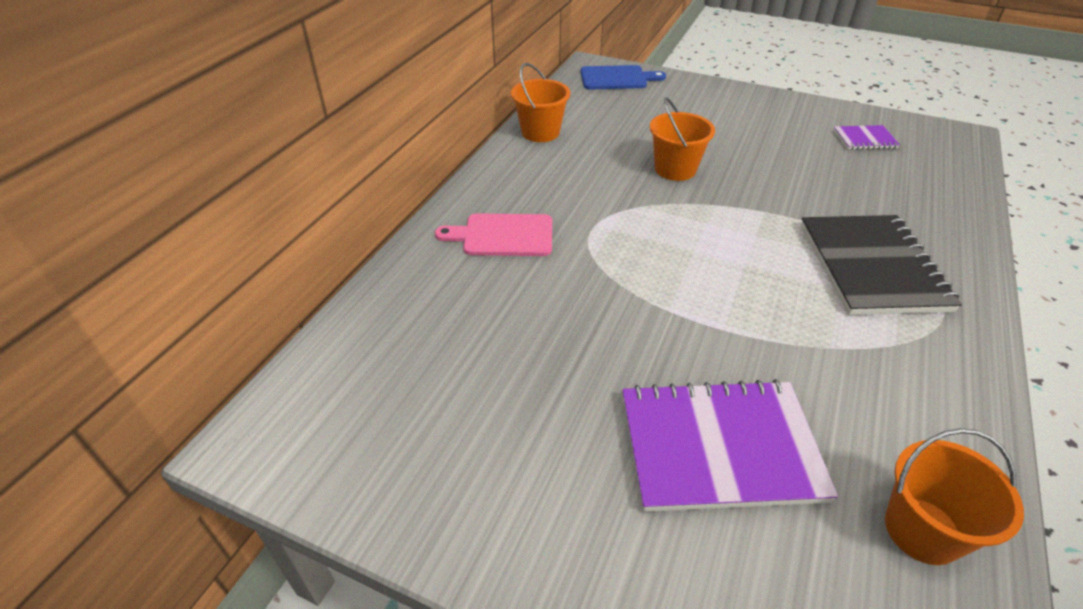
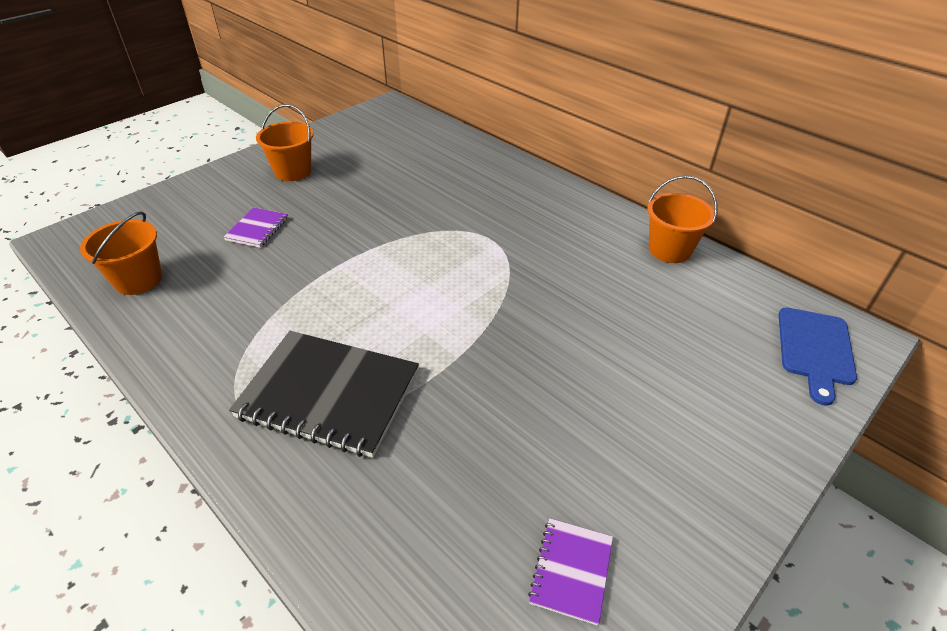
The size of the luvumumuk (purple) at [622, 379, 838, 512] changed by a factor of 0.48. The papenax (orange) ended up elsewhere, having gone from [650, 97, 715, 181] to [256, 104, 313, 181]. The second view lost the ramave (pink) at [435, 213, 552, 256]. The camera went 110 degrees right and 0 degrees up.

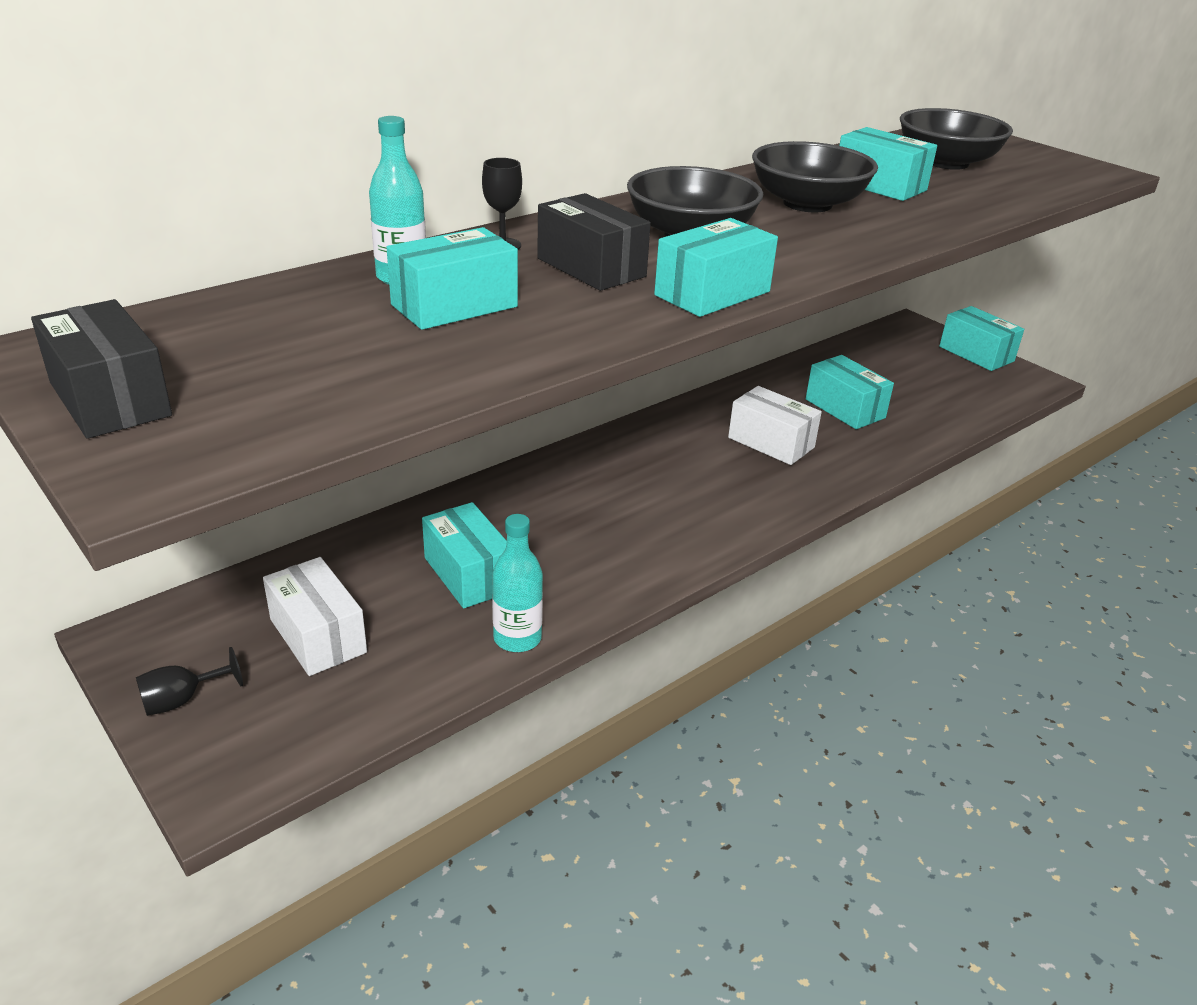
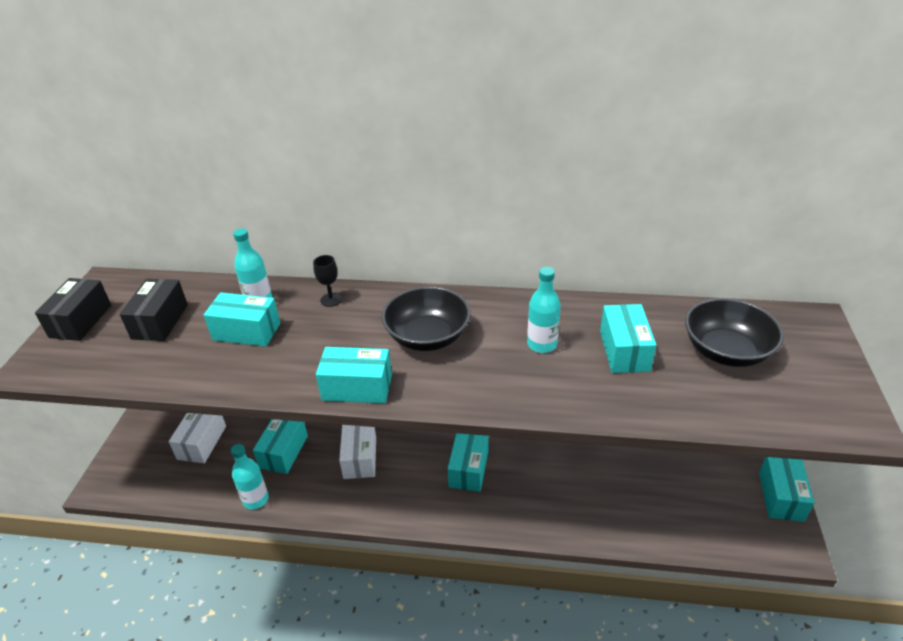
The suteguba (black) ended up elsewhere, having gone from [537, 193, 651, 291] to [120, 279, 188, 341]. The suteguba (white) ended up elsewhere, having gone from [728, 386, 822, 465] to [339, 425, 376, 479]. The suteguba (turquoise) ended up elsewhere, having gone from [806, 355, 894, 429] to [447, 433, 489, 492]. Where the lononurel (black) stood at [752, 141, 878, 212], the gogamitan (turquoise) came to stand at [527, 267, 561, 353]. The second view lost the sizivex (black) at [136, 647, 243, 716]. The camera went 50 degrees right and 5 degrees up.

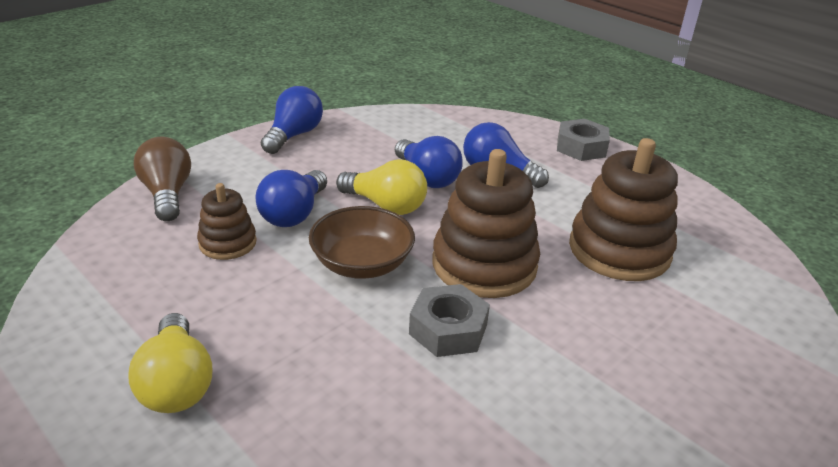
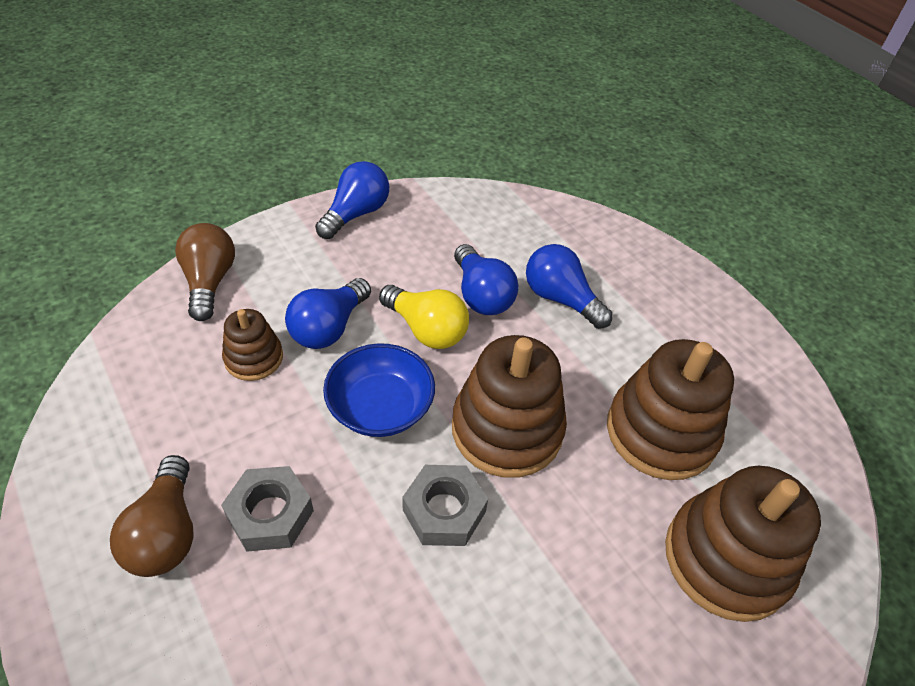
What was the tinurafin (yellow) at [128, 313, 212, 413] turned into the tinurafin (brown) at [110, 455, 194, 577]. The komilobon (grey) ended up elsewhere, having gone from [557, 119, 610, 161] to [221, 466, 314, 552]. What was the lononurel (brown) at [309, 206, 415, 279] turned into the lononurel (blue) at [323, 343, 435, 437]. The second view gained the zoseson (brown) at [665, 466, 821, 622]. The camera went 10 degrees right and 15 degrees up.

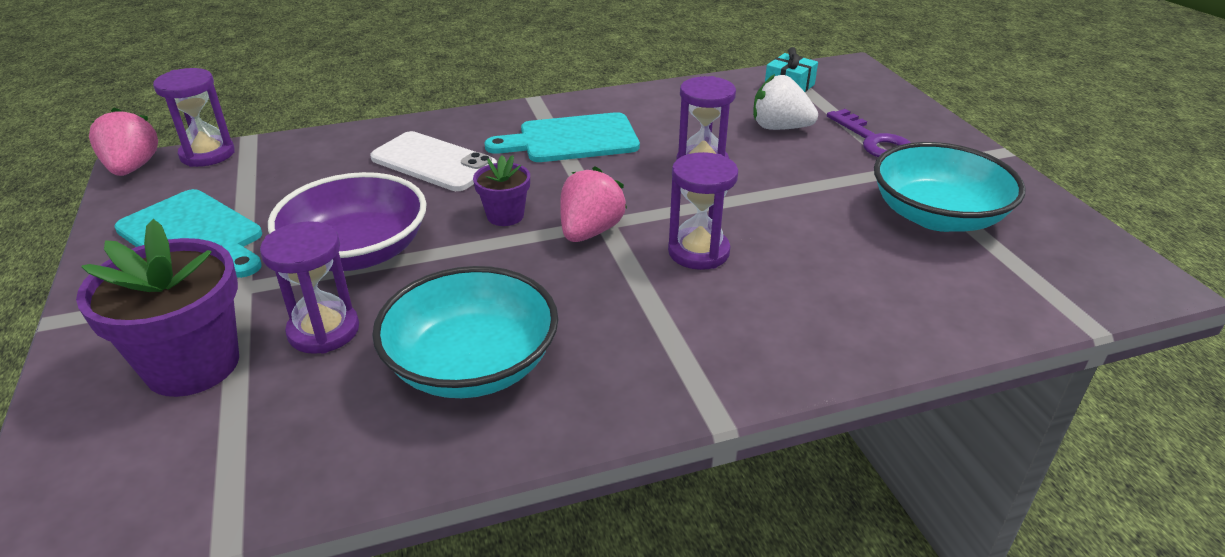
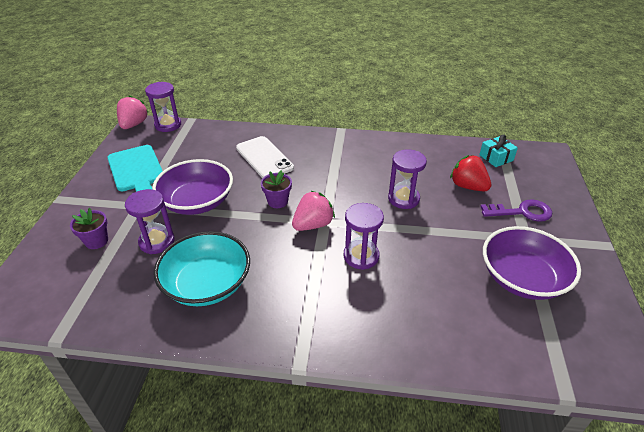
The size of the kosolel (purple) at [76, 219, 239, 397] changed by a factor of 0.53. What was the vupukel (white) at [753, 74, 818, 130] turned into the vupukel (red) at [450, 155, 491, 191]. The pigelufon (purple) at [827, 109, 911, 157] ended up facing another way, 90 degrees counterclockwise from before. What was the lononurel (turquoise) at [874, 142, 1026, 232] turned into the lononurel (purple) at [483, 226, 581, 300]. The second view lost the ramave (turquoise) at [485, 112, 640, 162]. The camera went 25 degrees right and 5 degrees up.

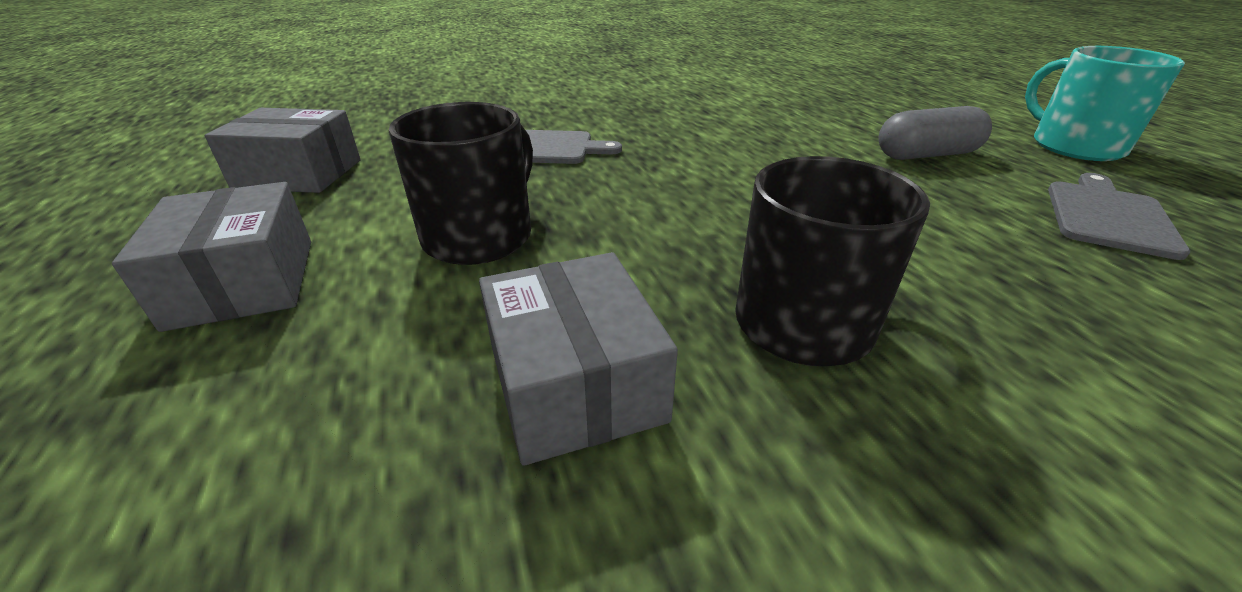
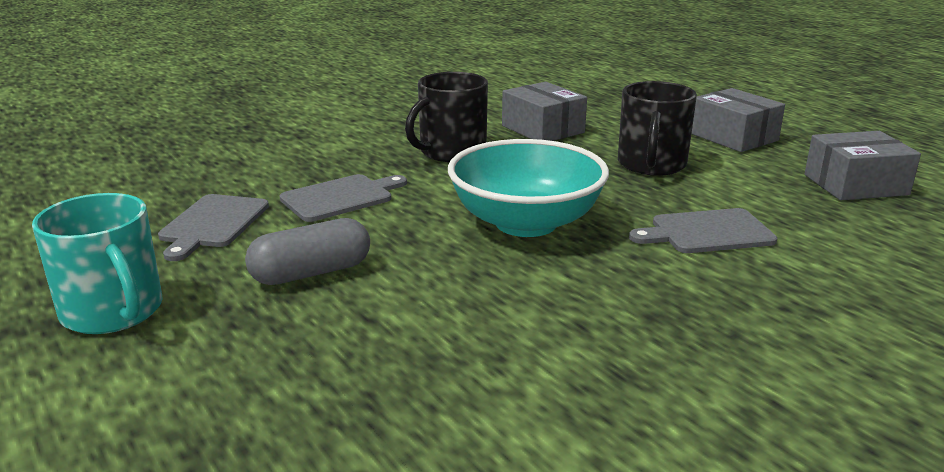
The second view gained the ramave (grey) at [280, 174, 407, 222]. The second view gained the lononurel (turquoise) at [448, 139, 609, 237]. The camera went 165 degrees right and 10 degrees down.

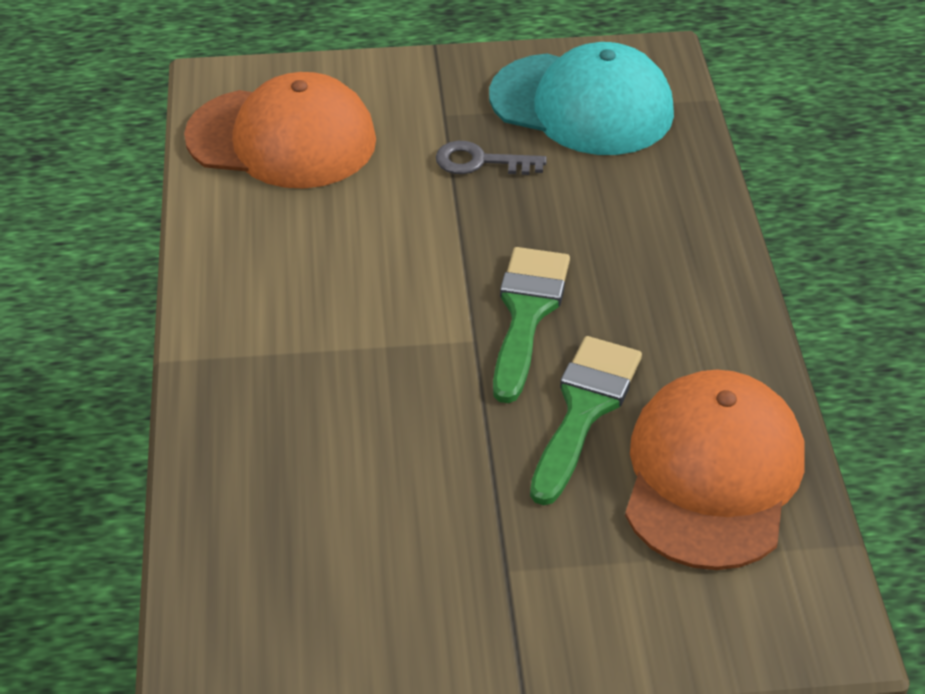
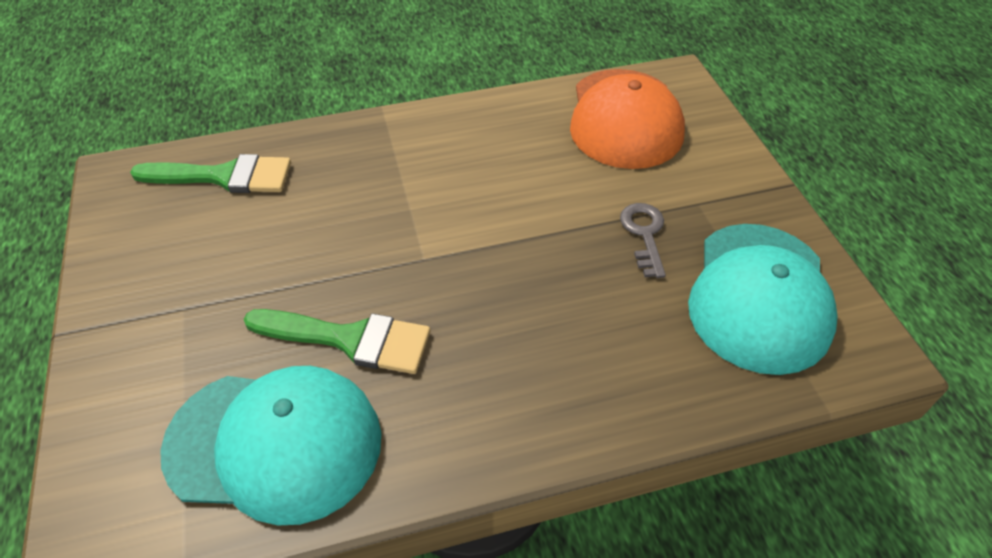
The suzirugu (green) ended up elsewhere, having gone from [493, 247, 570, 403] to [130, 154, 291, 193]. What was the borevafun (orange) at [625, 370, 805, 570] turned into the borevafun (turquoise) at [160, 366, 382, 525]. The camera went 80 degrees right and 5 degrees up.

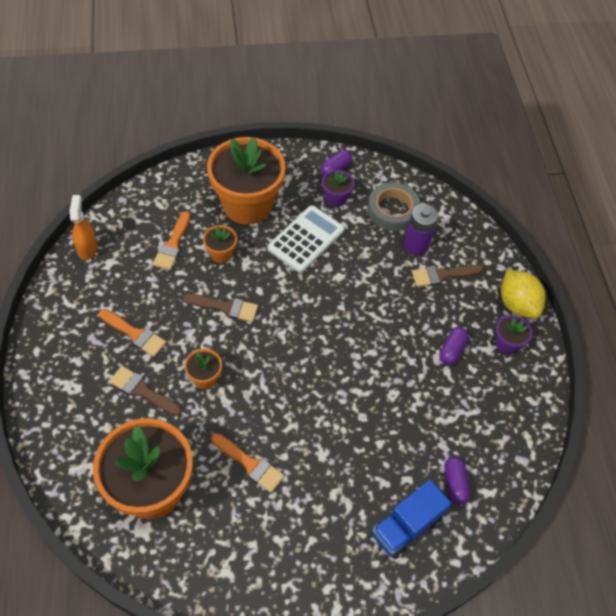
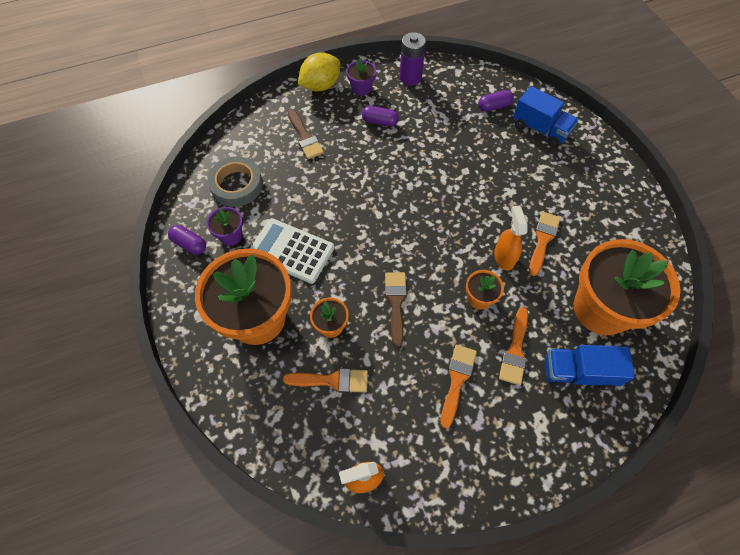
The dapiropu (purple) ended up elsewhere, having gone from [404, 204, 438, 255] to [400, 32, 426, 86]. The second view gained the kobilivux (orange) at [494, 205, 528, 271]. What was the suzirugu (brown) at [109, 366, 182, 416] turned into the suzirugu (orange) at [499, 307, 528, 385]. The second view gained the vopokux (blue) at [545, 345, 635, 391]. The camera went 100 degrees left and 5 degrees up.

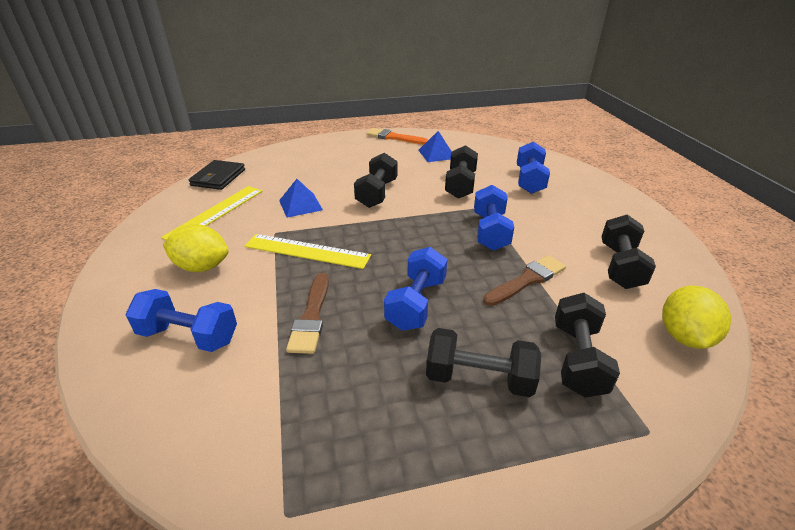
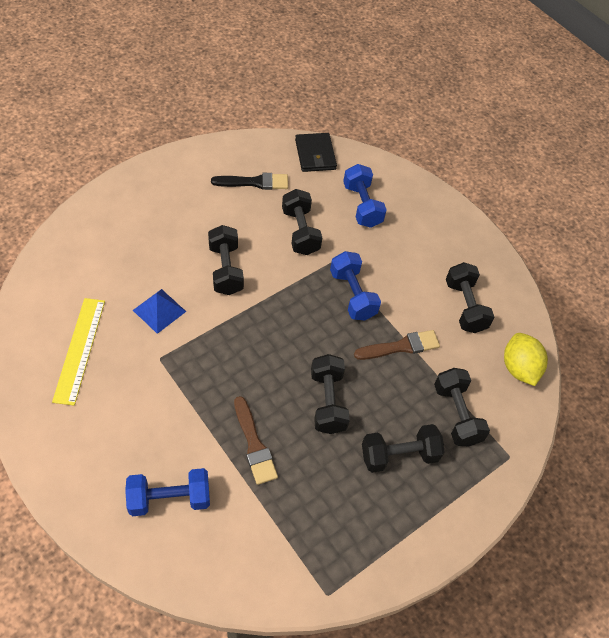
Where the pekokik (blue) stood at [418, 131, 452, 162], the suzirugu (black) came to stand at [211, 173, 288, 190]. The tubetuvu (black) ended up elsewhere, having gone from [188, 160, 245, 190] to [295, 133, 337, 172]. What was the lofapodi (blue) at [384, 247, 447, 331] turned into the lofapodi (black) at [311, 354, 350, 434]. The suzirugu (brown) at [483, 255, 566, 306] ended up facing another way, 45 degrees clockwise from before. The second view lost the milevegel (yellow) at [163, 224, 229, 272]. The second view lost the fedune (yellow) at [244, 234, 371, 269]. The second view lost the suzirugu (orange) at [366, 128, 428, 144]. The camera went 30 degrees left and 20 degrees up.

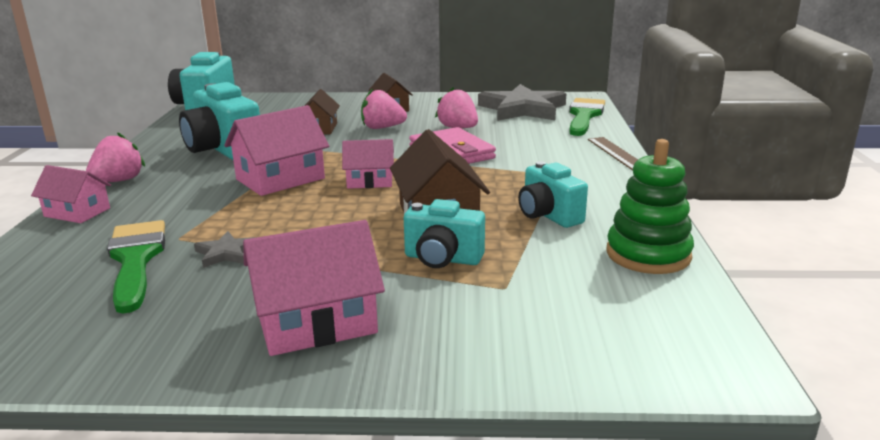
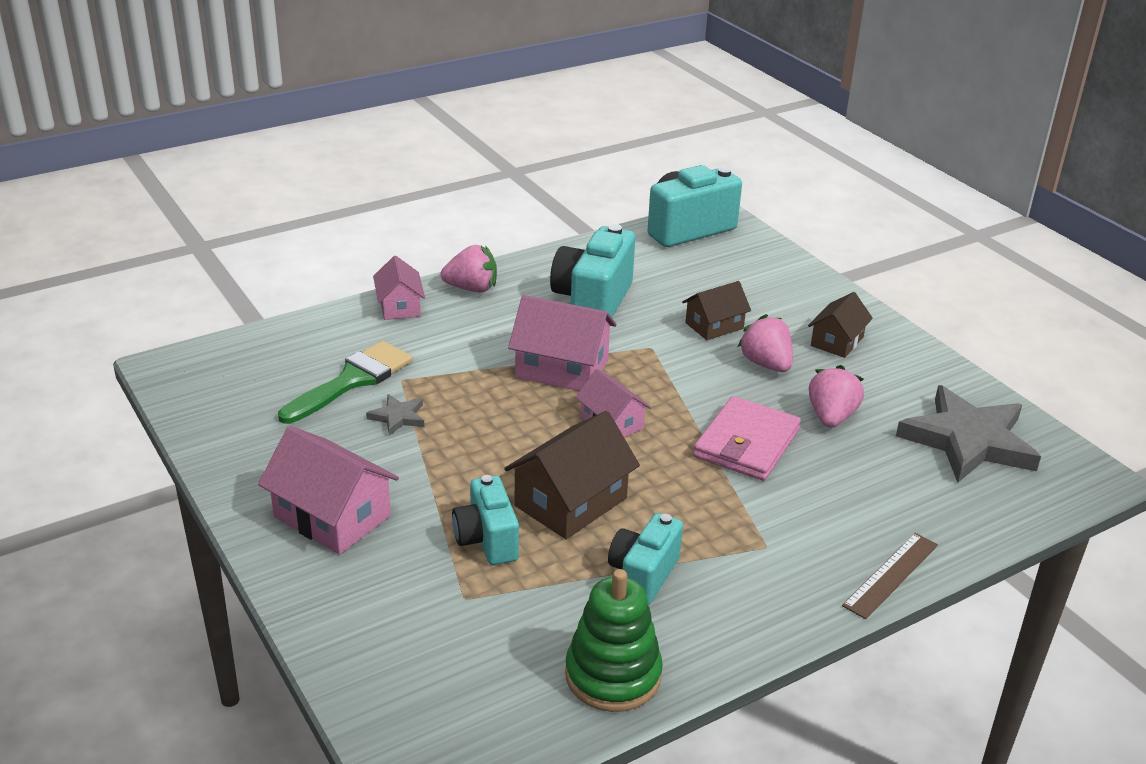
The second view lost the suzirugu (green) at [569, 98, 605, 136]. The camera went 55 degrees right and 10 degrees up.

